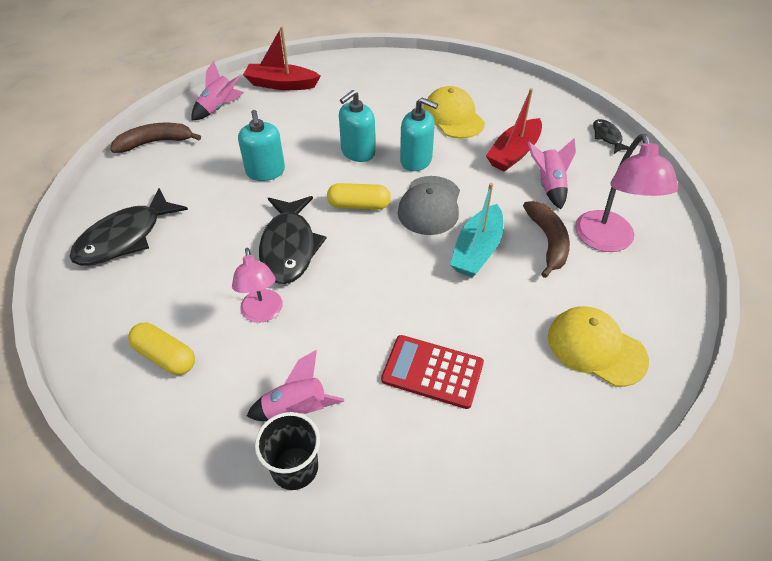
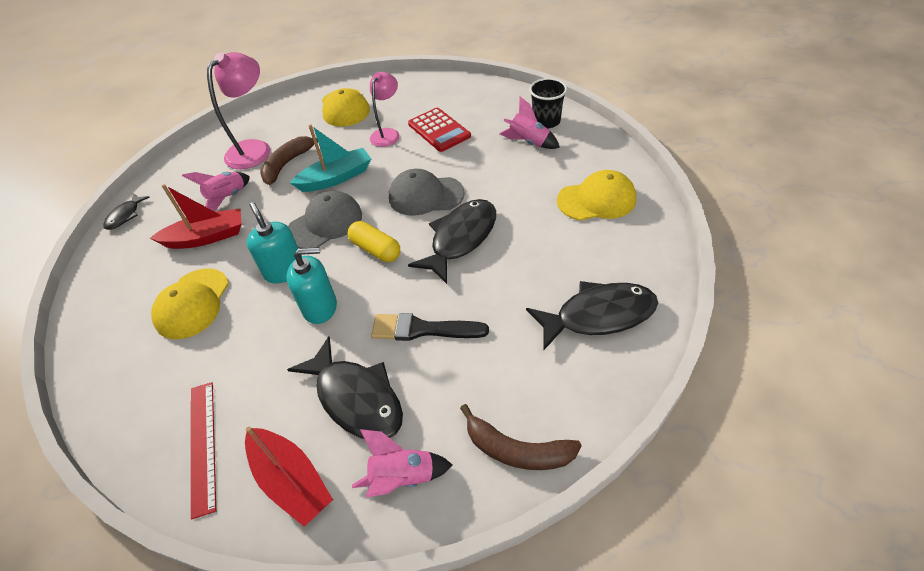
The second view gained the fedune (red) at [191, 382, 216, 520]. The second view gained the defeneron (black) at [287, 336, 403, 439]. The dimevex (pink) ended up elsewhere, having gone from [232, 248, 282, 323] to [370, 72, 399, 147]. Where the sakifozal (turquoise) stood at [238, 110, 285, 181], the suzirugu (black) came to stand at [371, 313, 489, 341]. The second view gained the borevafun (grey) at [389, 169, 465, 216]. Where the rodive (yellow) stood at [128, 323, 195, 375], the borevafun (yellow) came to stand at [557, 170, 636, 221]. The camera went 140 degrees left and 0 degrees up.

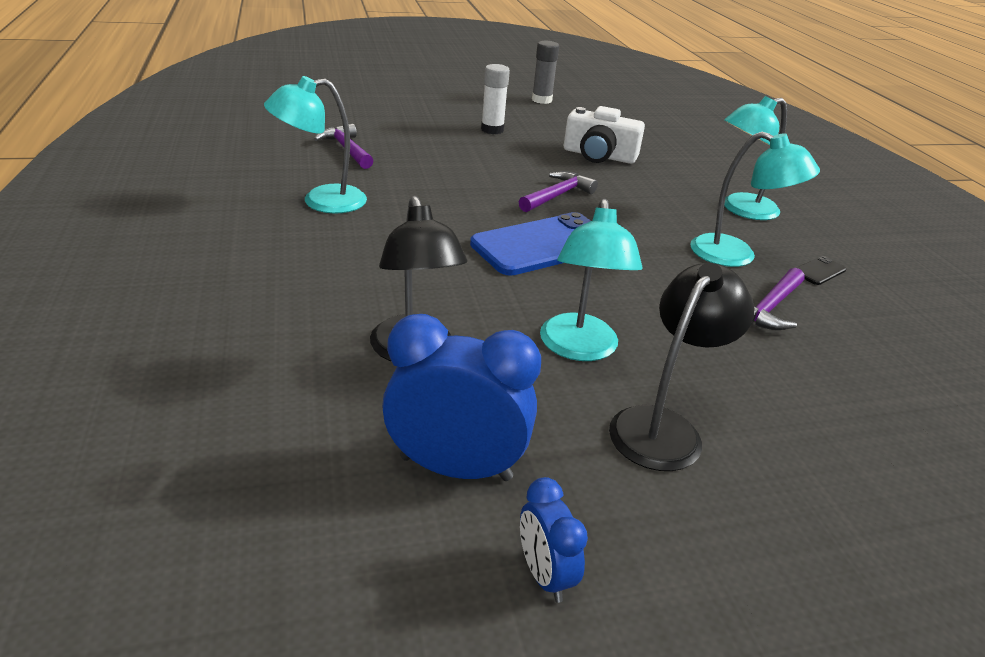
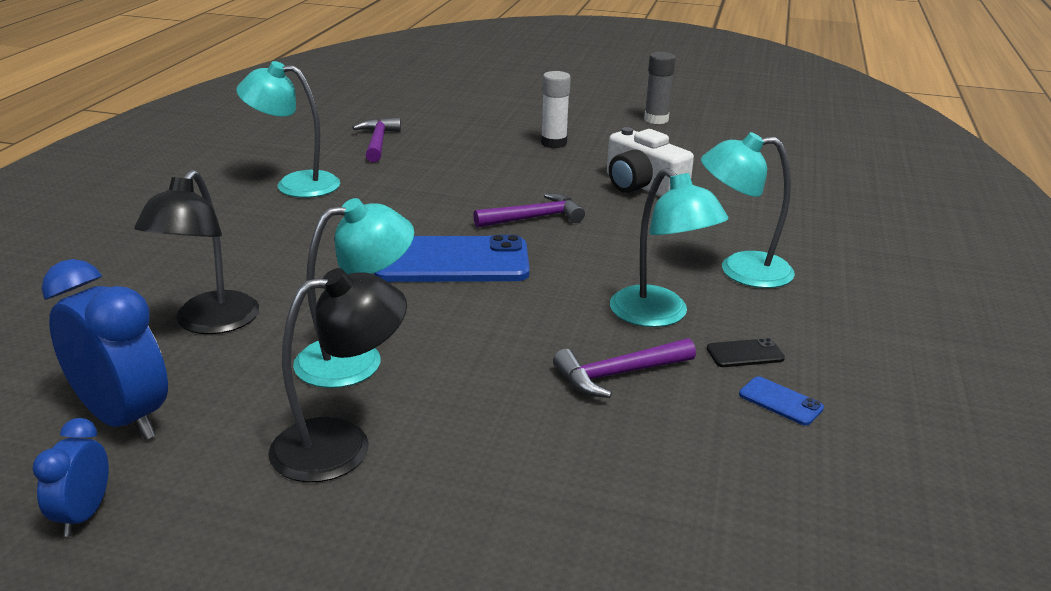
The dimevex (turquoise) at [540, 199, 643, 361] ended up facing another way, 150 degrees counterclockwise from before. The second view gained the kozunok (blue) at [739, 376, 824, 426]. The camera went 30 degrees right and 5 degrees down.

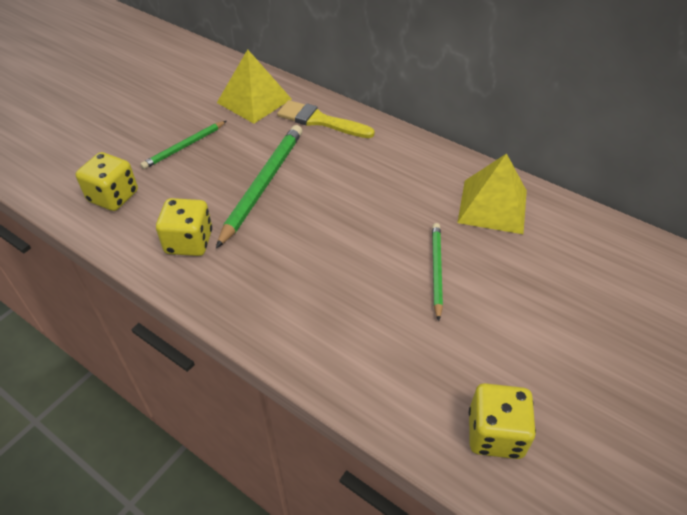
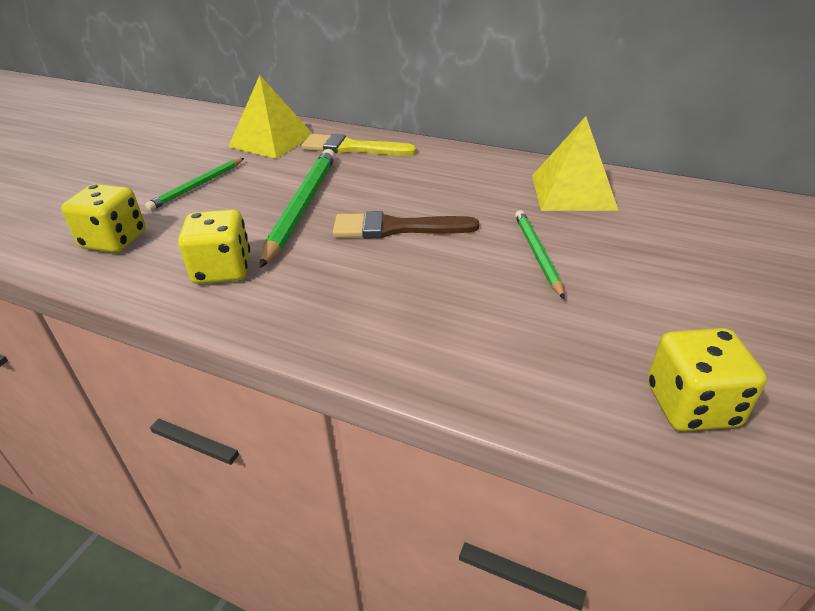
The second view gained the suzirugu (brown) at [333, 211, 479, 238]. The camera went 10 degrees left and 10 degrees down.

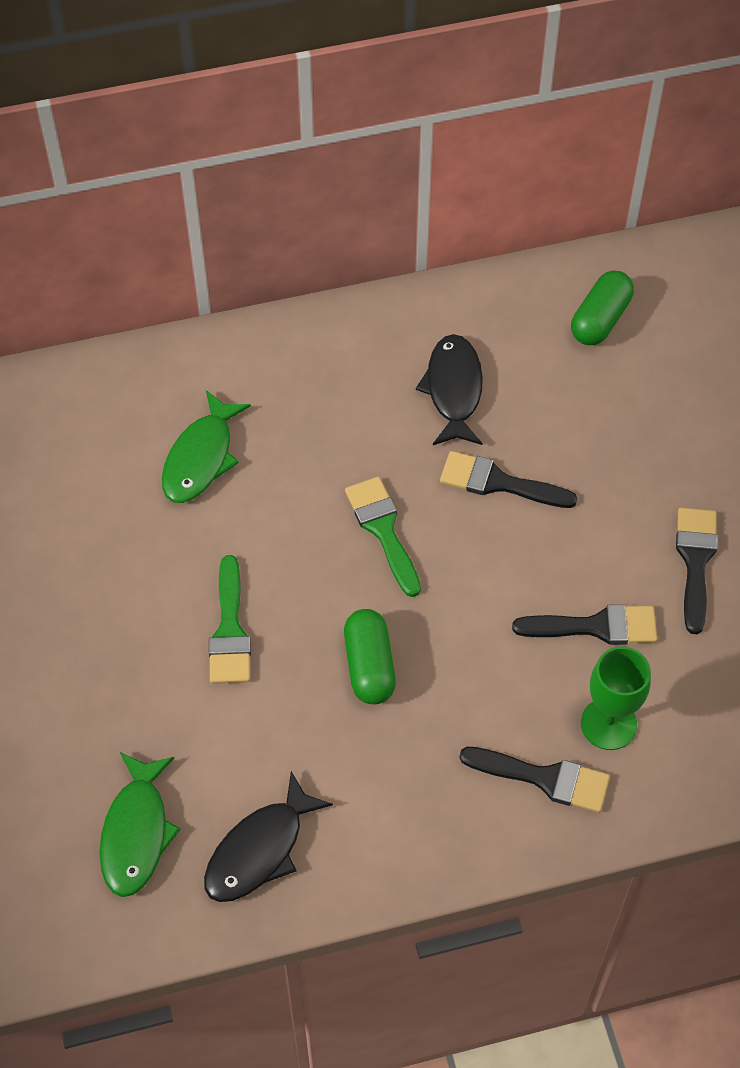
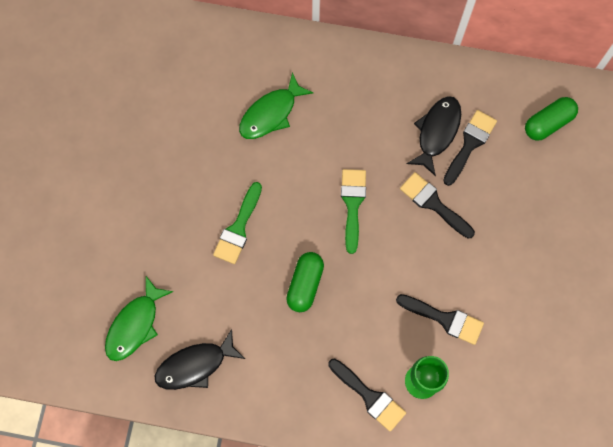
The suzirugu (black) ended up elsewhere, having gone from [676, 508, 718, 634] to [443, 110, 497, 186]. The camera went 25 degrees right and 15 degrees up.

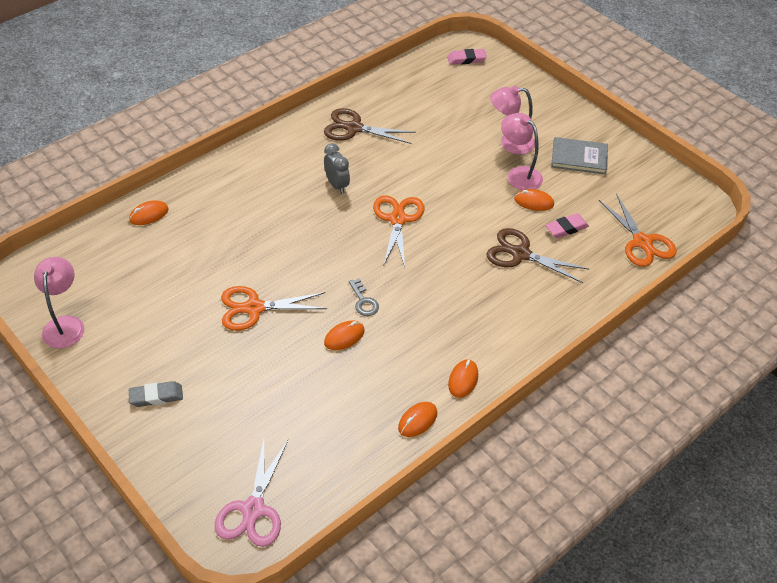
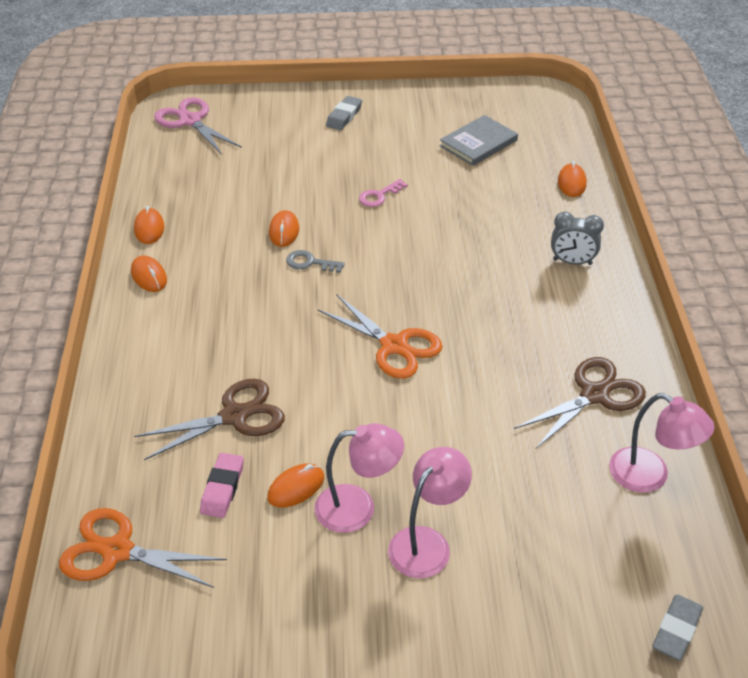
Where the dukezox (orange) stood at [221, 286, 327, 331], the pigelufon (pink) came to stand at [359, 179, 408, 207]. The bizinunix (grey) ended up elsewhere, having gone from [551, 137, 608, 174] to [440, 115, 518, 166]. The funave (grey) ended up elsewhere, having gone from [324, 143, 350, 194] to [551, 211, 604, 265]. The dimevex (pink) ended up elsewhere, having gone from [34, 257, 84, 348] to [609, 393, 715, 493]. What was the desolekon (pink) at [447, 49, 487, 65] turned into the desolekon (grey) at [652, 595, 703, 661]. The camera went 130 degrees right and 5 degrees down.

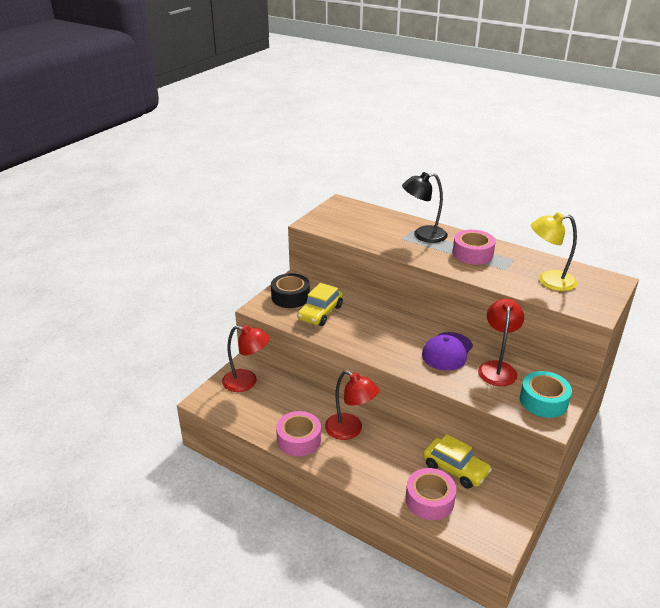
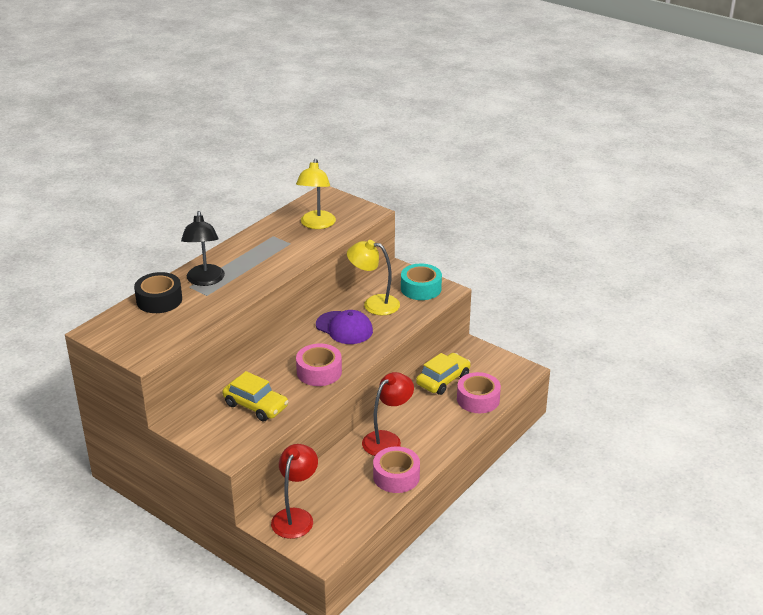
The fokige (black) ended up elsewhere, having gone from [271, 273, 310, 308] to [134, 272, 182, 313]. The fokige (pink) ended up elsewhere, having gone from [453, 230, 496, 265] to [296, 344, 342, 386]. What was the dimevex (red) at [478, 299, 524, 386] turned into the dimevex (yellow) at [347, 240, 400, 315]. The camera went 85 degrees left and 0 degrees up.

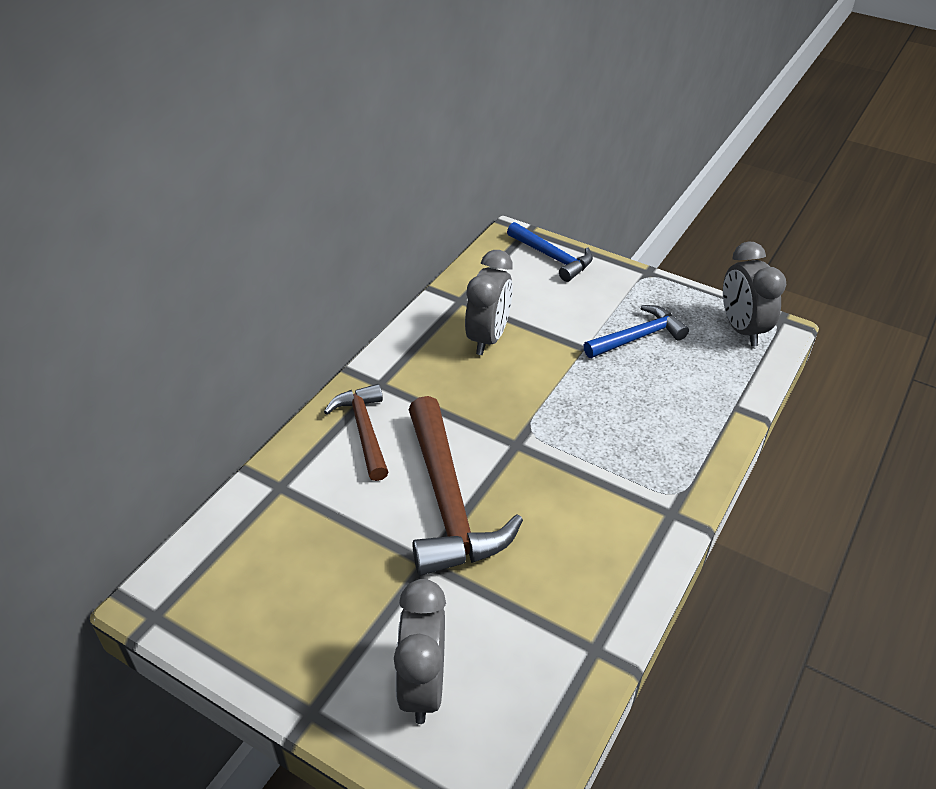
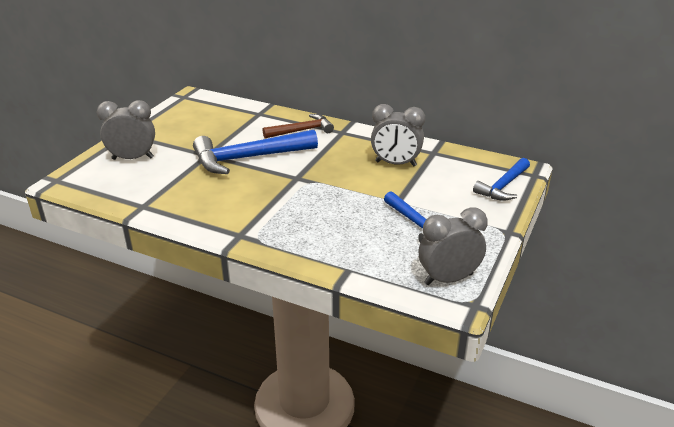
What was the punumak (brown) at [409, 396, 523, 576] turned into the punumak (blue) at [193, 130, 318, 174]. The camera went 85 degrees right and 10 degrees down.

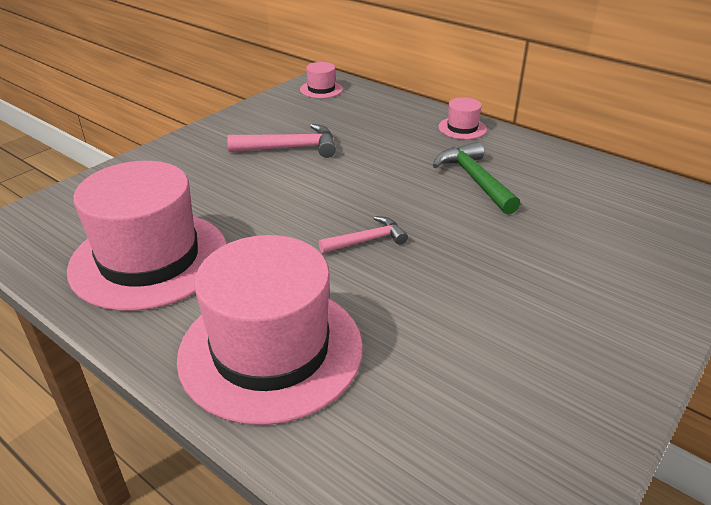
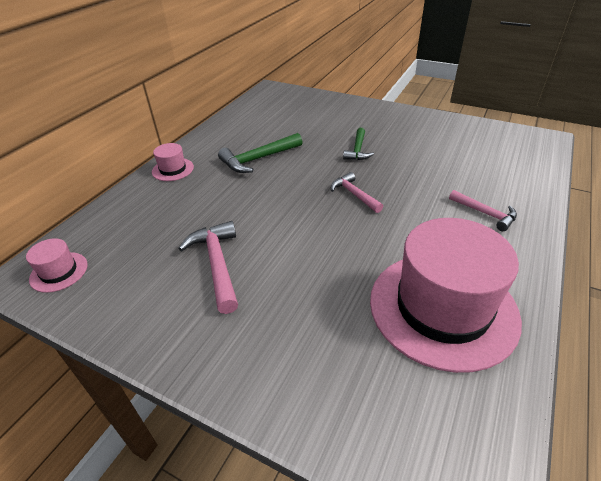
The second view gained the punumak (green) at [343, 128, 374, 160]. Where the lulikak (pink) stood at [177, 235, 363, 425], the punumak (pink) came to stand at [449, 190, 517, 231]. The camera went 100 degrees left and 5 degrees up.

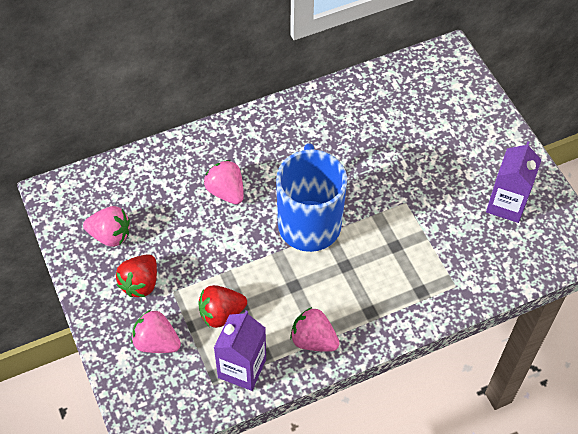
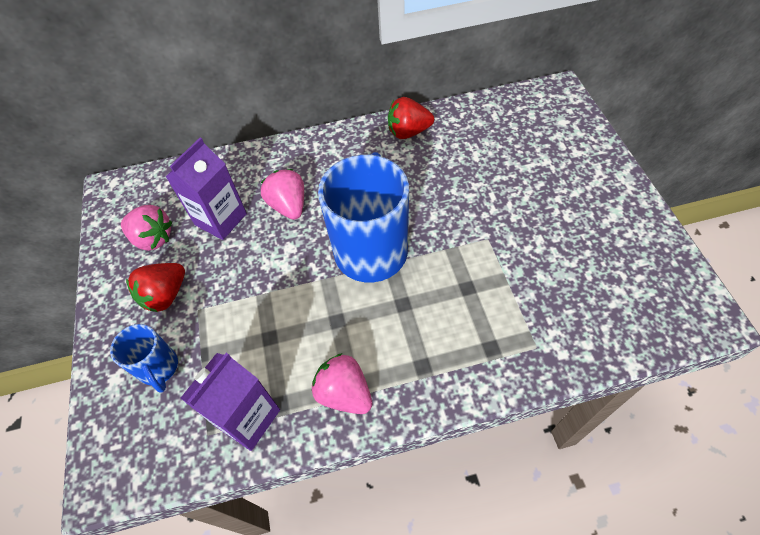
Where the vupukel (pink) stood at [131, 310, 181, 353], the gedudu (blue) came to stand at [110, 324, 178, 393]. The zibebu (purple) ended up elsewhere, having gone from [486, 141, 542, 223] to [165, 138, 247, 240]. The vupukel (red) ended up elsewhere, having gone from [199, 285, 247, 328] to [388, 97, 434, 139]. The camera went 15 degrees right and 0 degrees up.

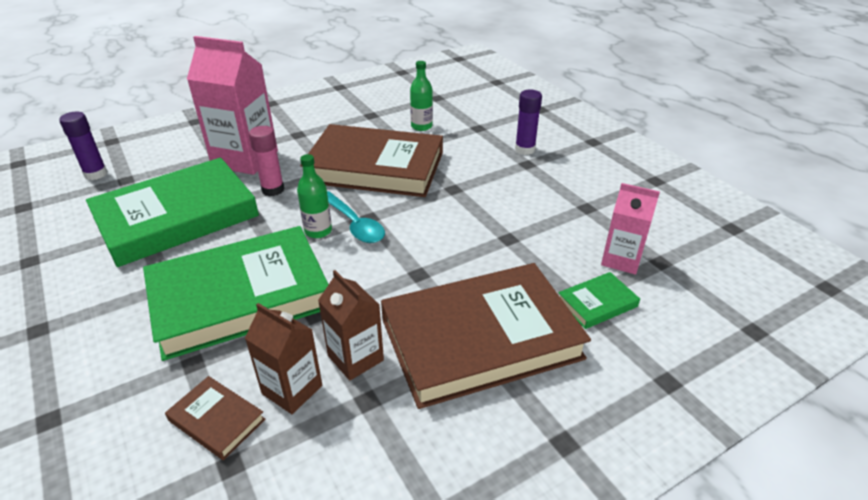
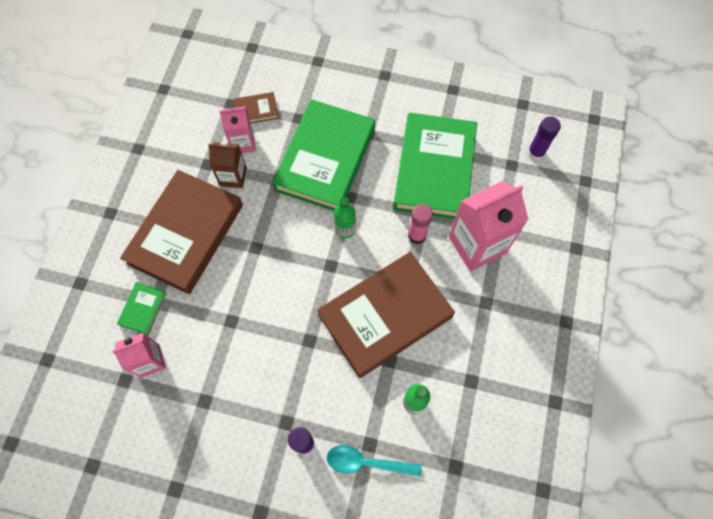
What was the zibebu (brown) at [245, 303, 322, 414] turned into the zibebu (pink) at [219, 106, 256, 153]. The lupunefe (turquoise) ended up elsewhere, having gone from [327, 191, 385, 243] to [327, 445, 422, 477]. The camera went 135 degrees right and 30 degrees up.

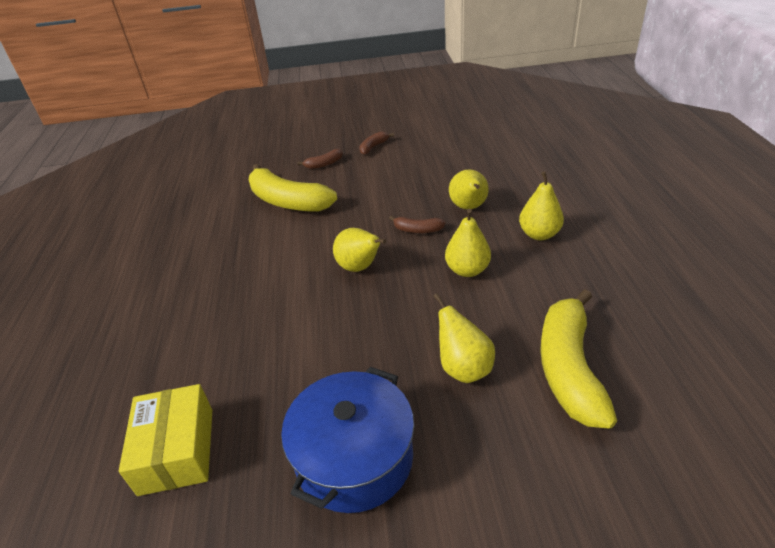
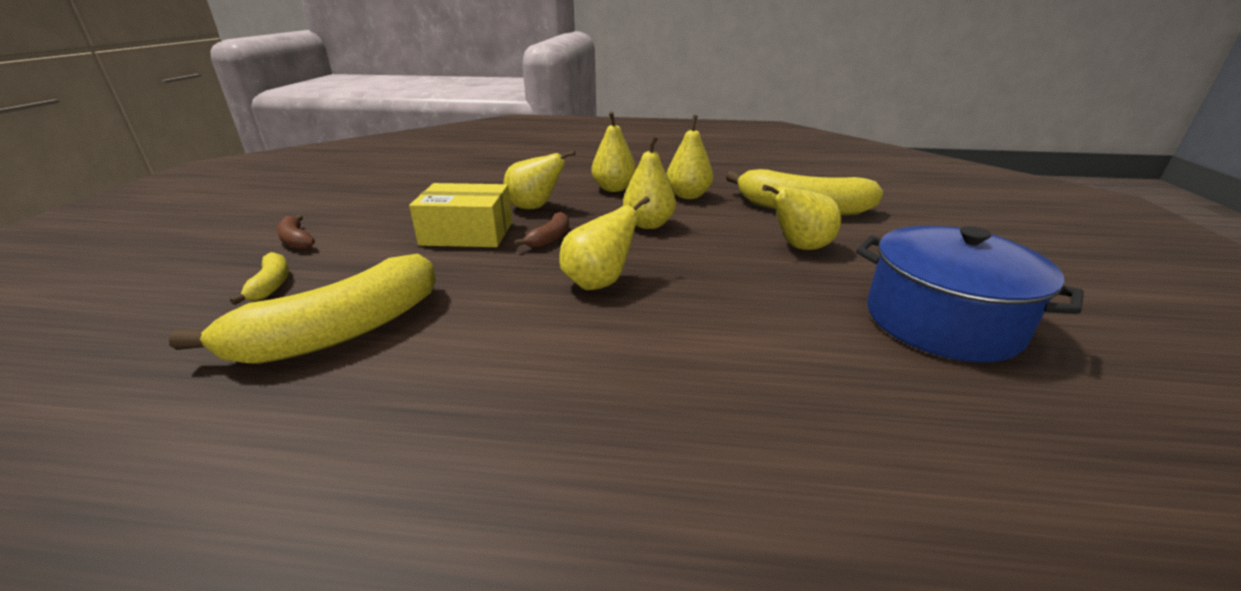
What was the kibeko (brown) at [297, 149, 343, 169] turned into the kibeko (yellow) at [230, 252, 289, 305]. The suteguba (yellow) ended up elsewhere, having gone from [119, 384, 212, 496] to [409, 183, 512, 247]. The second view gained the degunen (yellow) at [667, 115, 713, 199]. The camera went 80 degrees left and 10 degrees down.

